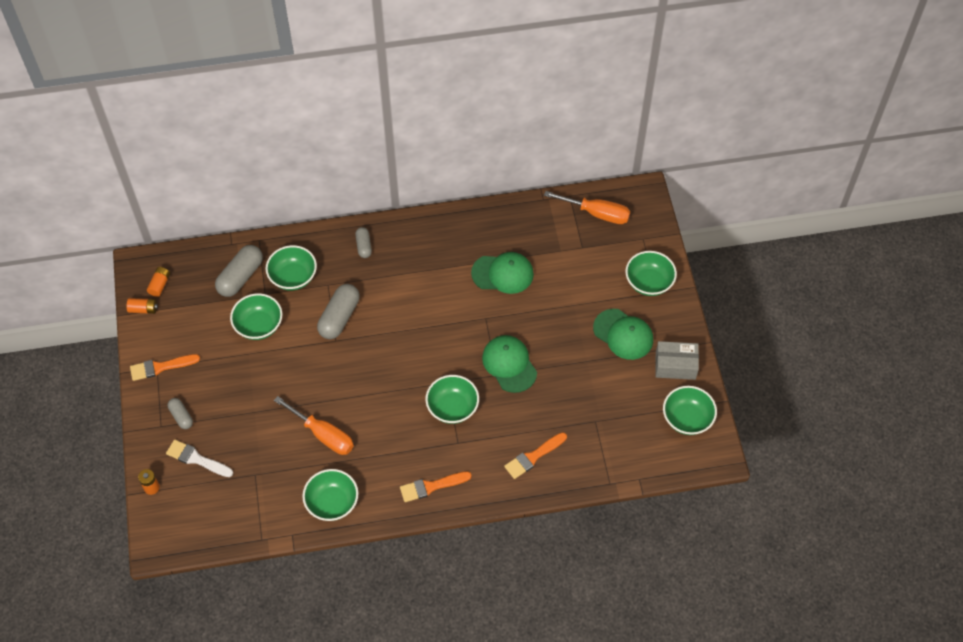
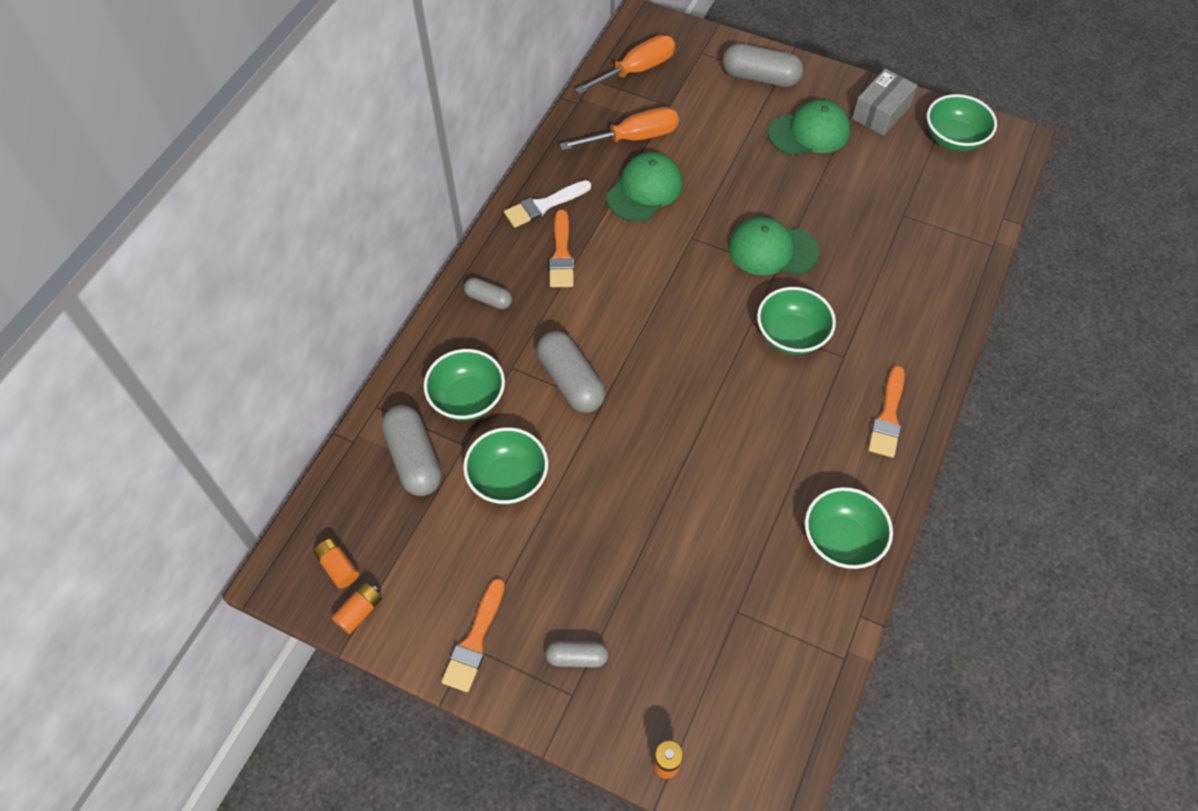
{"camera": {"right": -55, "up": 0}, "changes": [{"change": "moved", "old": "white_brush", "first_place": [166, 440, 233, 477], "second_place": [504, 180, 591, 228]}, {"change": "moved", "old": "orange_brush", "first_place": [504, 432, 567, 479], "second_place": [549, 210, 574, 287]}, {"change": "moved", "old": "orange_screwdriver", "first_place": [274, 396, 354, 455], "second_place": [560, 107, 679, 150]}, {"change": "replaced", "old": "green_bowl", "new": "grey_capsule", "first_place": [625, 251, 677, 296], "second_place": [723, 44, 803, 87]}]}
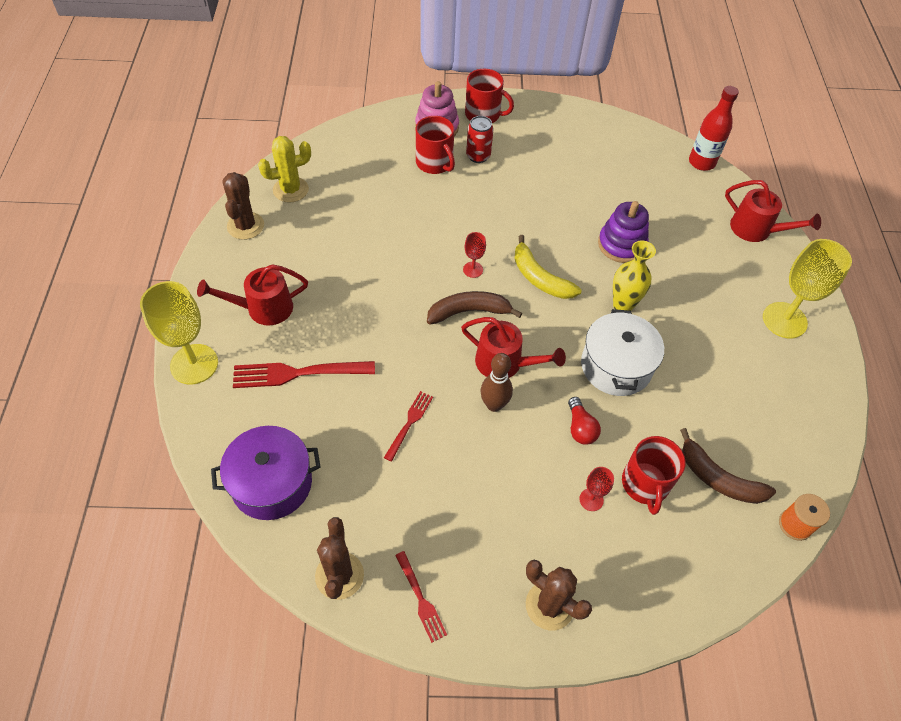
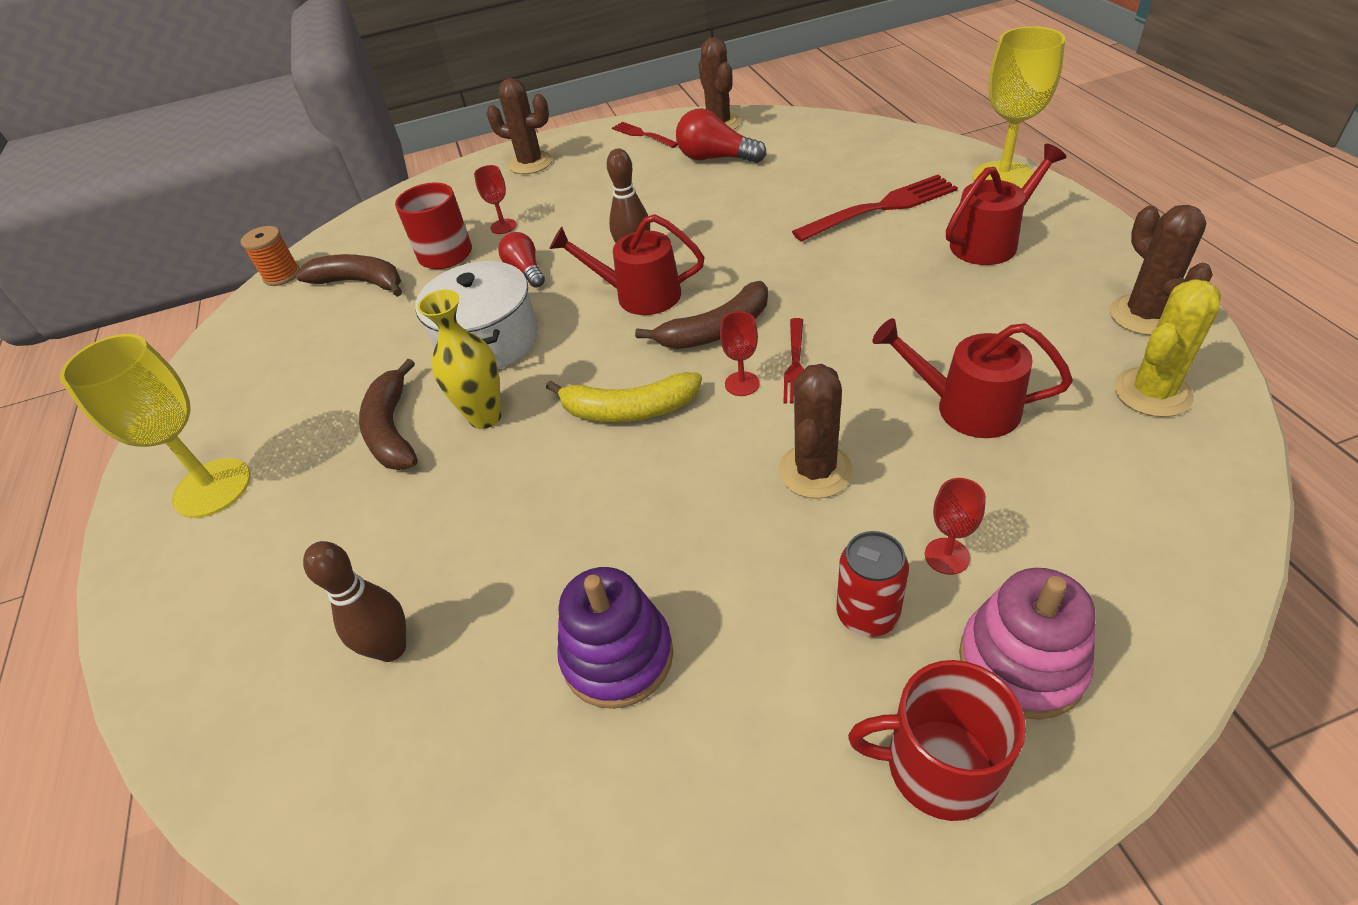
{"camera": {"right": 170, "up": -10}, "changes": [{"change": "added", "new": "brown_bowling_pin", "second_place": [303, 541, 406, 662]}, {"change": "added", "new": "brown_banana", "second_place": [359, 359, 418, 470]}, {"change": "turned", "old": "yellow_banana", "first_place": [514, 235, 581, 299], "second_place": [546, 372, 702, 422], "degrees": 150}, {"change": "moved", "old": "purple_stacking_toy", "first_place": [598, 201, 649, 263], "second_place": [557, 567, 673, 709]}, {"change": "added", "new": "red_light_bulb", "second_place": [676, 108, 766, 163]}, {"change": "added", "new": "brown_cactus", "second_place": [779, 364, 853, 499]}, {"change": "moved", "old": "red_fork", "first_place": [384, 391, 433, 462], "second_place": [784, 318, 804, 404]}, {"change": "moved", "old": "red_watering_can", "first_place": [725, 180, 821, 242], "second_place": [872, 318, 1073, 438]}, {"change": "replaced", "old": "red_mug", "new": "red_goblet", "first_place": [416, 116, 455, 174], "second_place": [925, 478, 986, 575]}, {"change": "removed", "old": "purple_pot", "first_place": [211, 426, 321, 520]}, {"change": "removed", "old": "red_bottle", "first_place": [689, 86, 739, 171]}]}
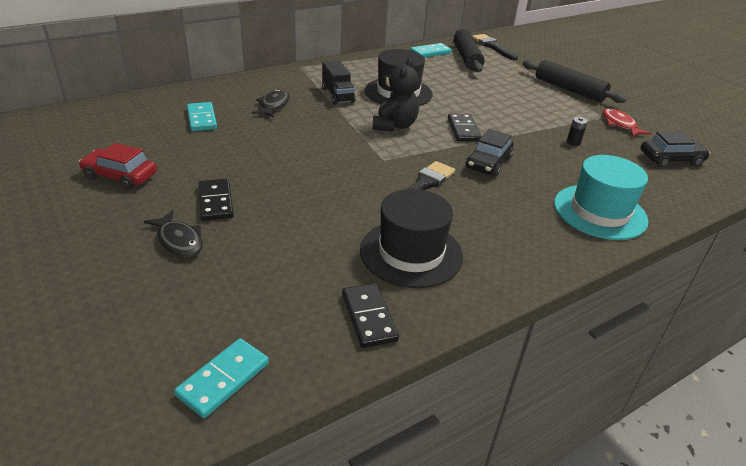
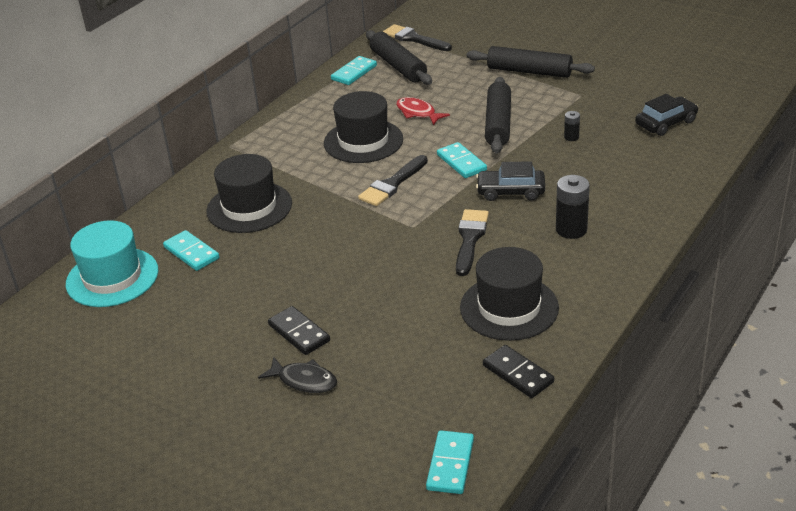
{"camera": {"right": -20, "up": 0}, "changes": [{"change": "moved", "old": "turquoise_hat", "first_place": [554, 155, 648, 240], "second_place": [66, 220, 158, 307]}, {"change": "replaced", "old": "black_fish", "new": "black_hat", "first_place": [251, 89, 290, 118], "second_place": [206, 154, 292, 233]}, {"change": "replaced", "old": "black_teddy_bear", "new": "black_brush", "first_place": [372, 58, 419, 131], "second_place": [358, 155, 428, 206]}, {"change": "moved", "old": "red_fish", "first_place": [603, 108, 651, 137], "second_place": [396, 97, 450, 126]}, {"change": "recoloured", "old": "black_domino", "new": "turquoise_domino", "first_place": [448, 114, 481, 142], "second_place": [437, 142, 487, 178]}, {"change": "turned", "old": "black_car", "first_place": [466, 129, 514, 177], "second_place": [476, 161, 545, 201], "degrees": 90}, {"change": "added", "new": "black_rolling_pin", "second_place": [485, 77, 511, 154]}, {"change": "added", "new": "black_battery", "second_place": [556, 175, 590, 239]}, {"change": "removed", "old": "red_car", "first_place": [79, 143, 157, 190]}, {"change": "removed", "old": "black_truck", "first_place": [322, 61, 355, 105]}]}
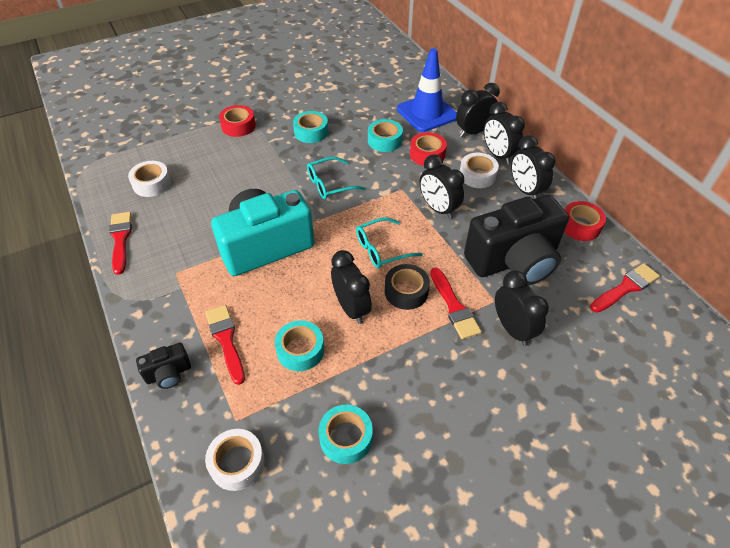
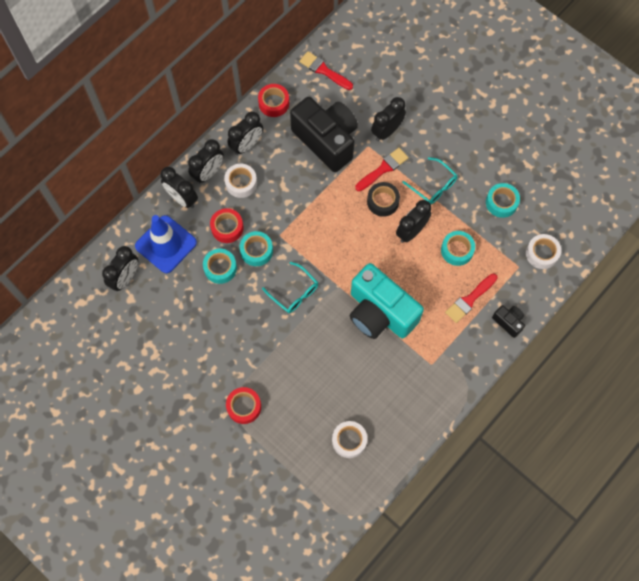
{"camera": {"right": -110, "up": 20}, "changes": [{"change": "moved", "old": "black_clock", "first_place": [419, 154, 464, 219], "second_place": [102, 246, 138, 291]}, {"change": "moved", "old": "turquoise_tape", "first_place": [293, 111, 328, 143], "second_place": [240, 231, 273, 266]}, {"change": "moved", "old": "turquoise_glasses", "first_place": [356, 217, 423, 268], "second_place": [402, 157, 458, 204]}, {"change": "removed", "old": "red_brush", "first_place": [109, 212, 132, 275]}]}
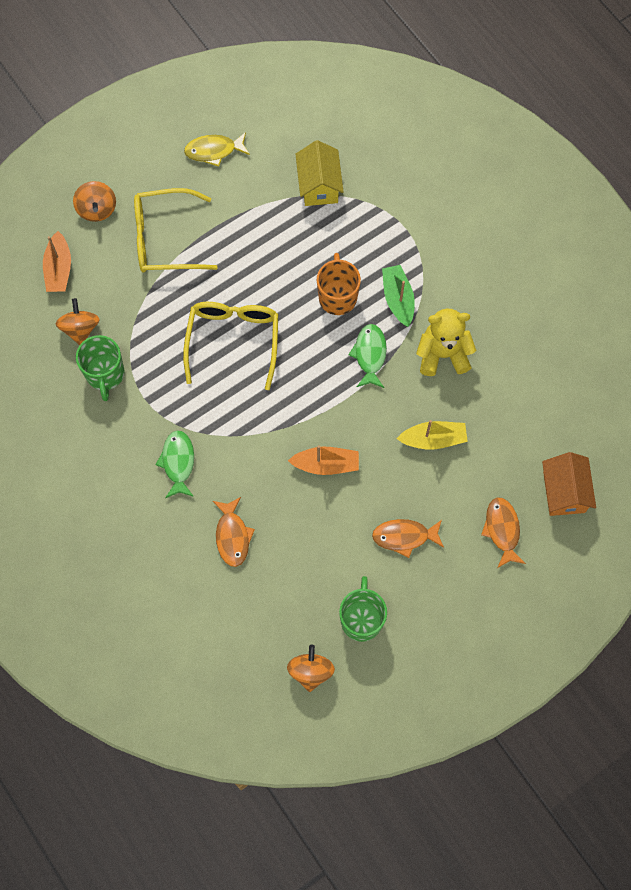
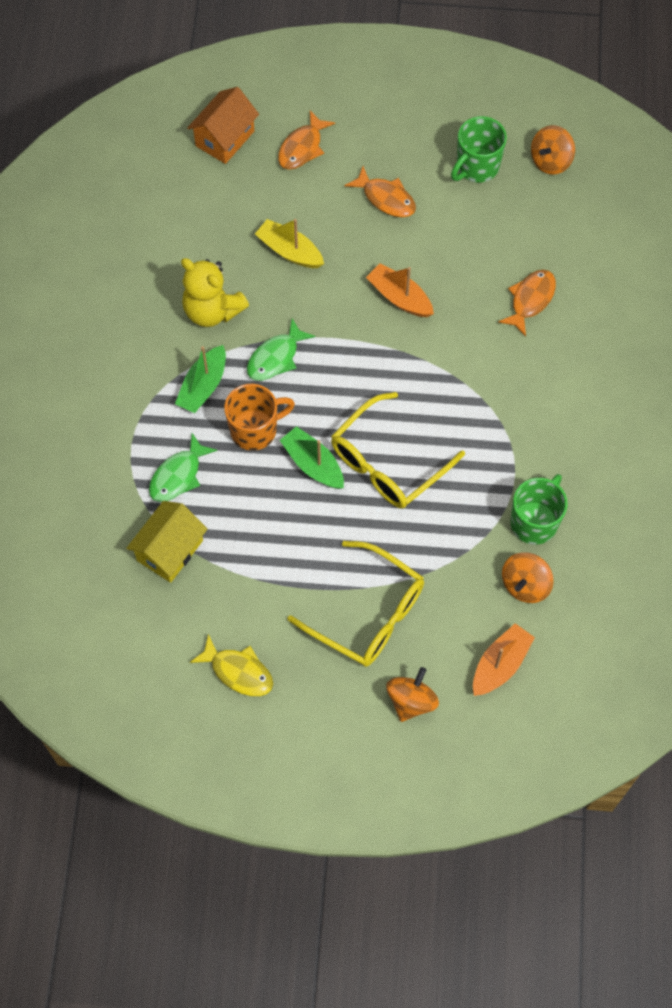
{"camera": {"right": -140, "up": -5}, "changes": [{"change": "moved", "old": "green_fish", "first_place": [156, 430, 194, 498], "second_place": [149, 433, 218, 502]}, {"change": "turned", "old": "orange_mug", "first_place": [317, 253, 361, 315], "second_place": [224, 384, 295, 451], "degrees": -150}, {"change": "added", "new": "green_boat", "second_place": [280, 426, 344, 489]}]}
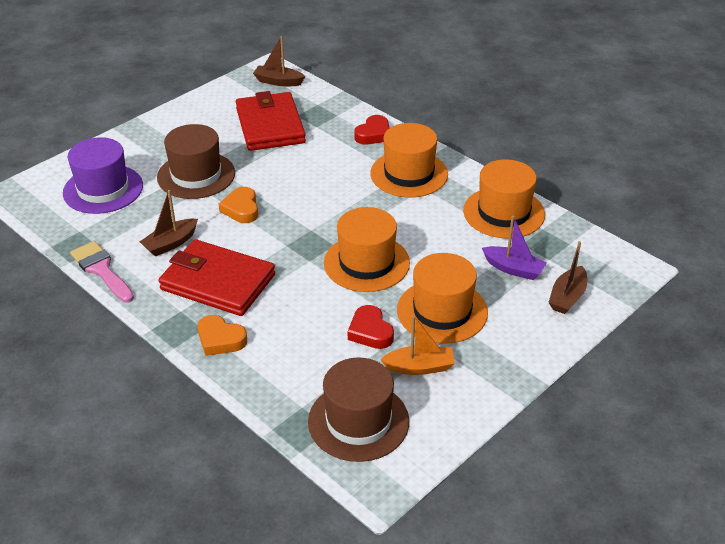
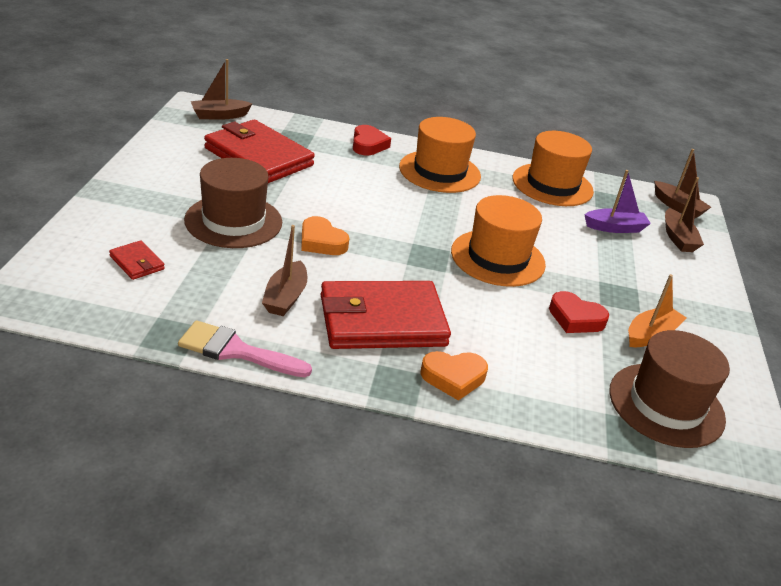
{"camera": {"right": -40, "up": -5}, "changes": [{"change": "replaced", "old": "purple_hat", "new": "red_wallet", "first_place": [63, 137, 143, 214], "second_place": [109, 240, 165, 280]}, {"change": "added", "new": "brown_boat", "second_place": [654, 149, 711, 219]}, {"change": "removed", "old": "orange_hat", "first_place": [397, 253, 488, 344]}]}
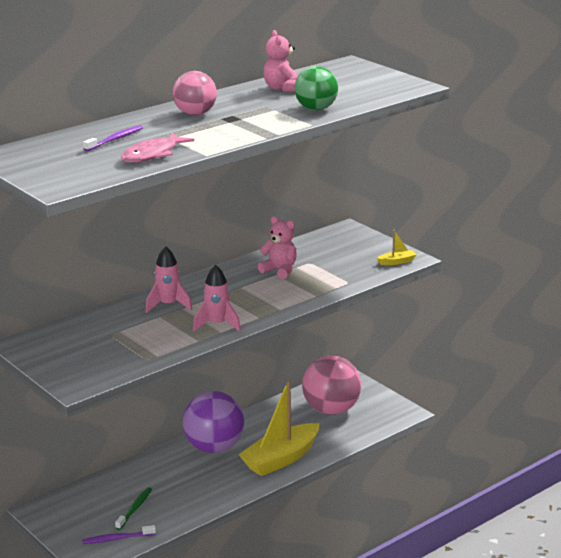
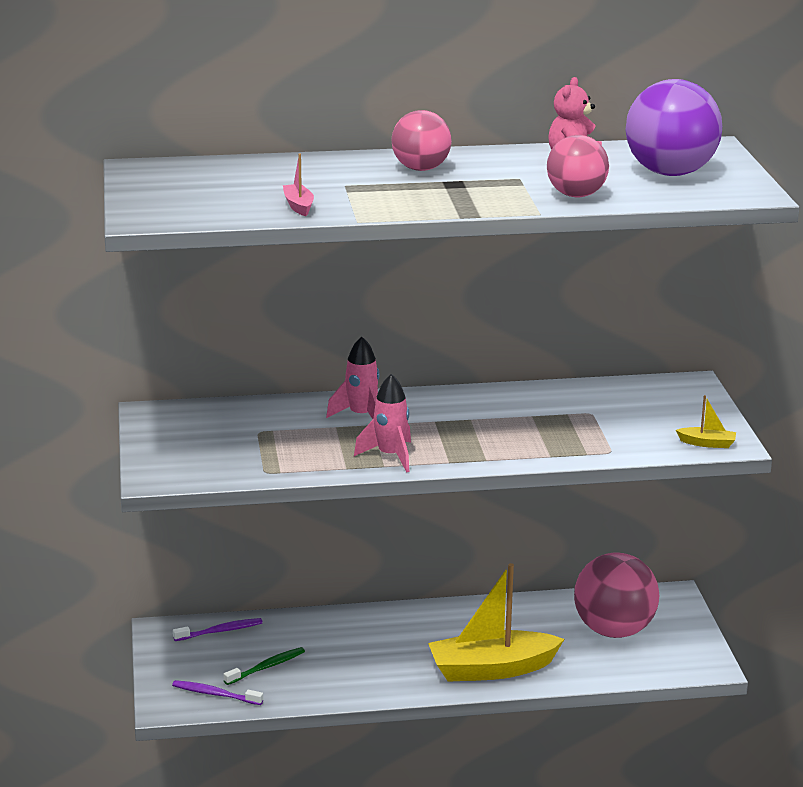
{"camera": {"right": 30, "up": 0}, "changes": [{"change": "moved", "old": "purple_toothbrush", "first_place": [83, 125, 143, 151], "second_place": [173, 618, 263, 641]}, {"change": "replaced", "old": "pink_fish", "new": "pink_boat", "first_place": [121, 133, 194, 163], "second_place": [283, 154, 314, 216]}, {"change": "recoloured", "old": "green_ball", "new": "pink_ball", "first_place": [294, 66, 338, 111], "second_place": [547, 135, 609, 197]}, {"change": "moved", "old": "purple_ball", "first_place": [183, 391, 244, 453], "second_place": [625, 79, 722, 176]}, {"change": "removed", "old": "pink_teddy_bear", "first_place": [258, 216, 297, 279]}]}
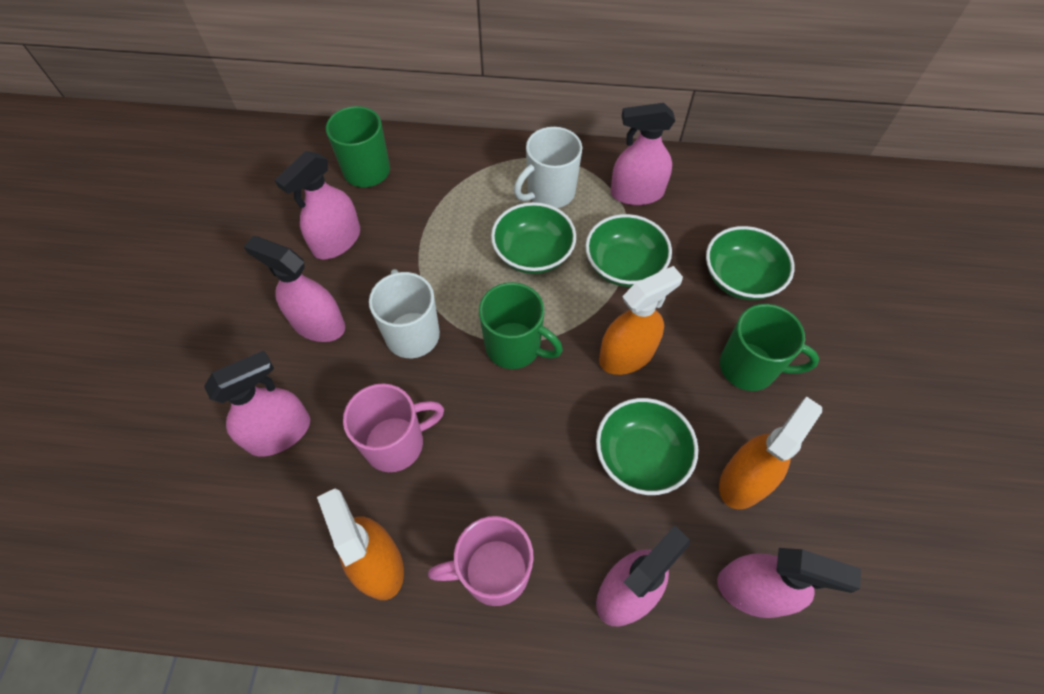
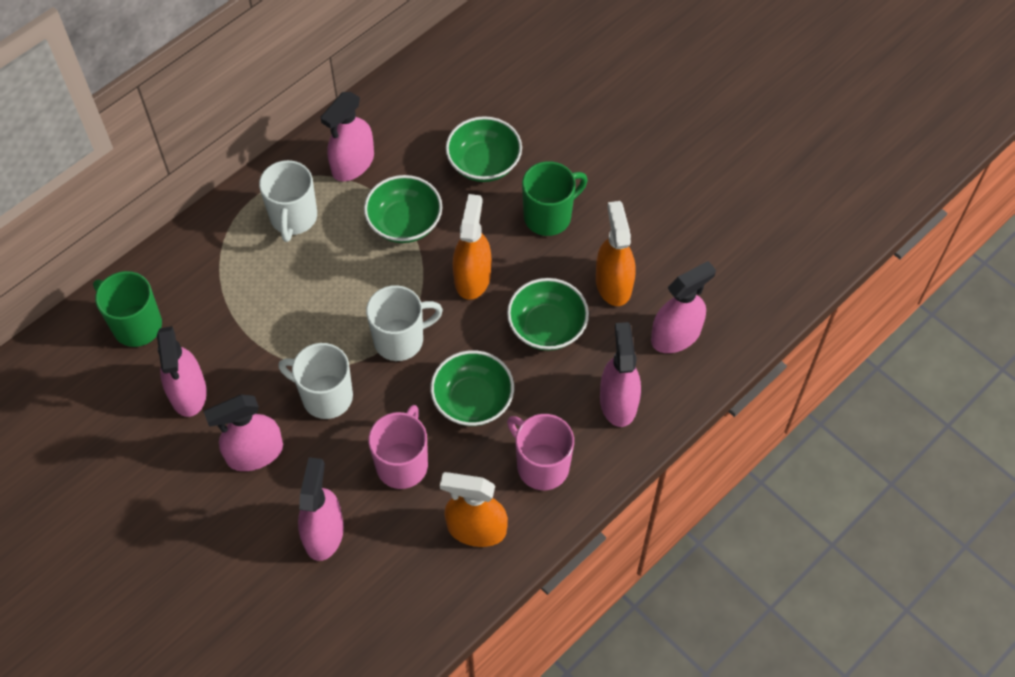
{"camera": {"right": -50, "up": 0}, "changes": [{"change": "recoloured", "old": "green_mug", "new": "white_mug", "first_place": [479, 282, 563, 369], "second_place": [366, 285, 443, 361]}, {"change": "moved", "old": "green_bowl", "first_place": [491, 202, 576, 274], "second_place": [430, 350, 514, 426]}, {"change": "turned", "old": "pink_mug", "first_place": [428, 516, 534, 606], "second_place": [507, 414, 574, 490], "degrees": 105}]}
